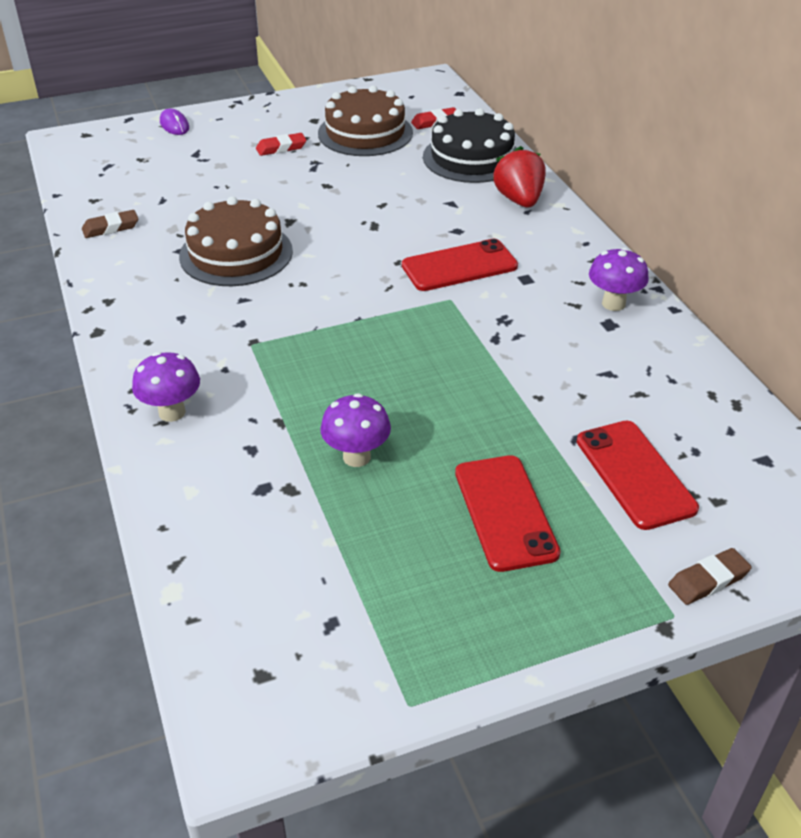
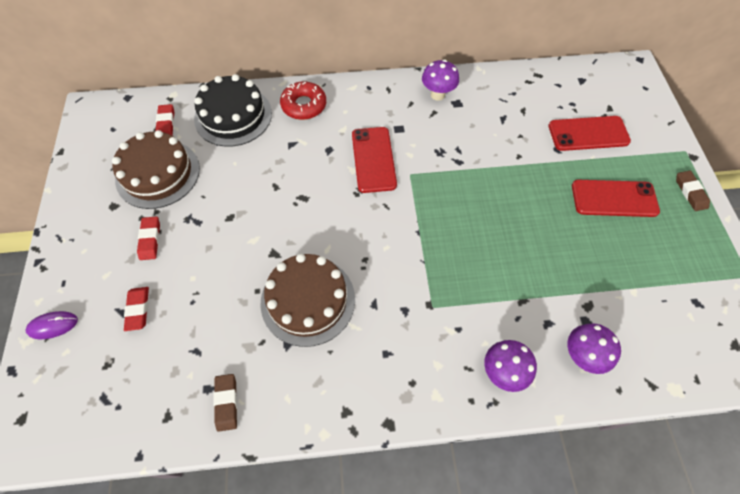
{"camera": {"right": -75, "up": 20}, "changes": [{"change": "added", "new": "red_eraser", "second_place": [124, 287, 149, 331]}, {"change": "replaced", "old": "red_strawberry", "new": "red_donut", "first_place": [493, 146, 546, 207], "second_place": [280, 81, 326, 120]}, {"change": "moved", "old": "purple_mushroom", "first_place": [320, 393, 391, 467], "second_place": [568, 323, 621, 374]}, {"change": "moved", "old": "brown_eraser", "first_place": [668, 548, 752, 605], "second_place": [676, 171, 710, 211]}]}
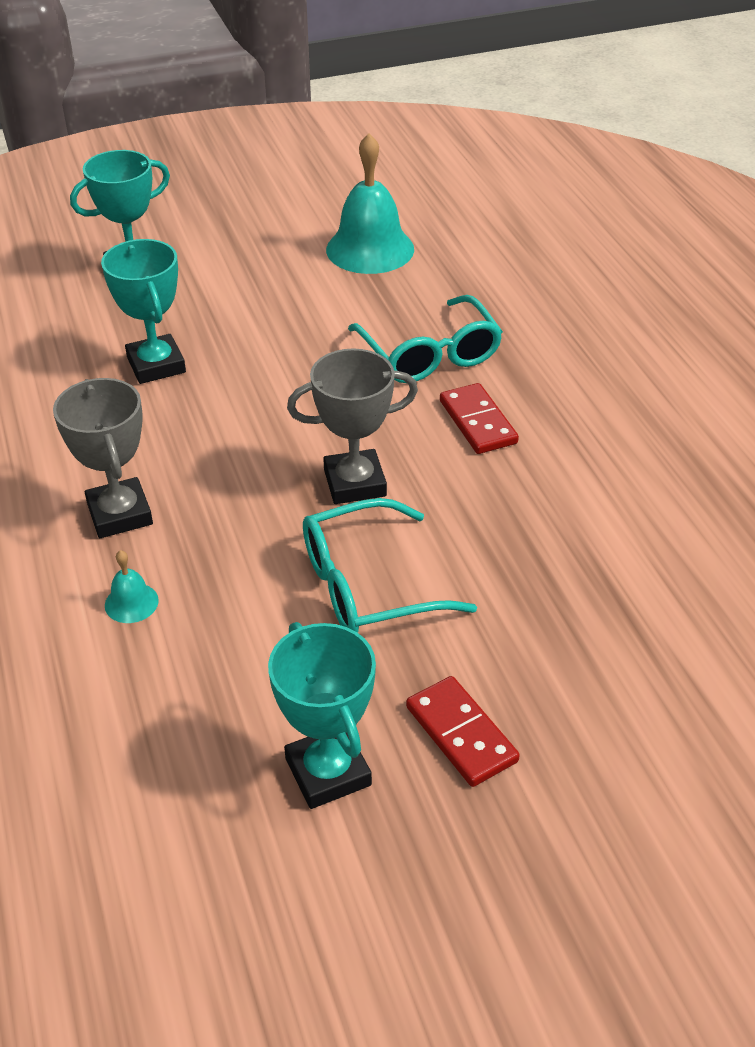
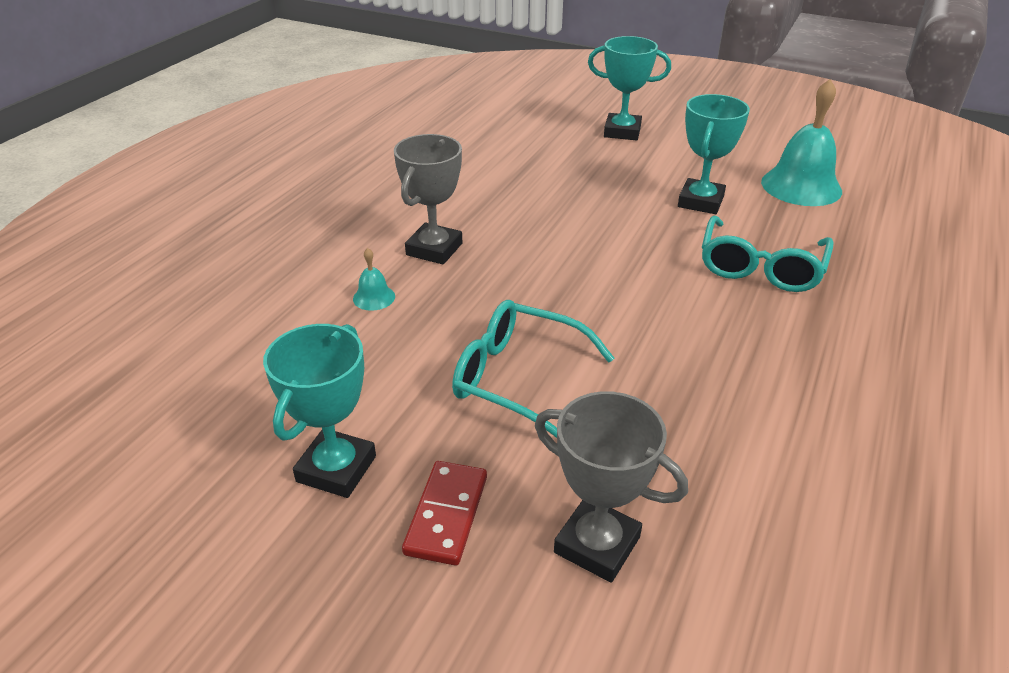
{"camera": {"right": 45, "up": -5}, "changes": [{"change": "moved", "old": "grey_trophy", "first_place": [287, 348, 418, 504], "second_place": [535, 391, 688, 583]}, {"change": "moved", "old": "turquoise_trophy", "first_place": [101, 239, 186, 384], "second_place": [678, 94, 750, 214]}, {"change": "removed", "old": "red_domino", "first_place": [440, 383, 519, 454]}]}
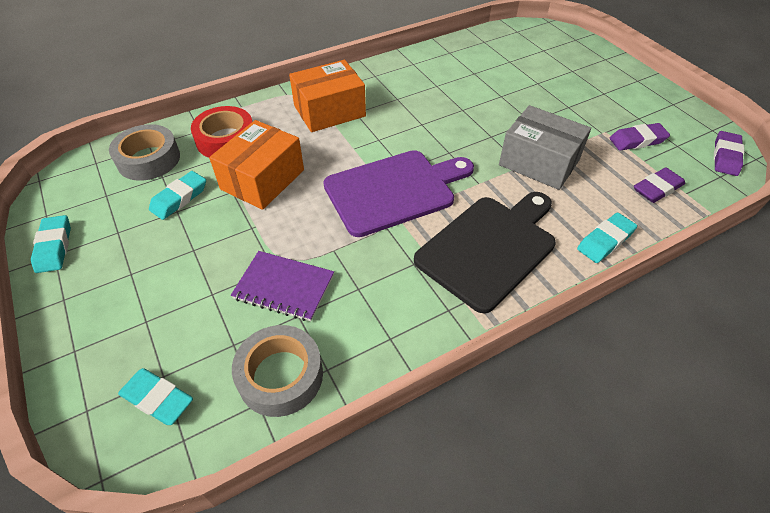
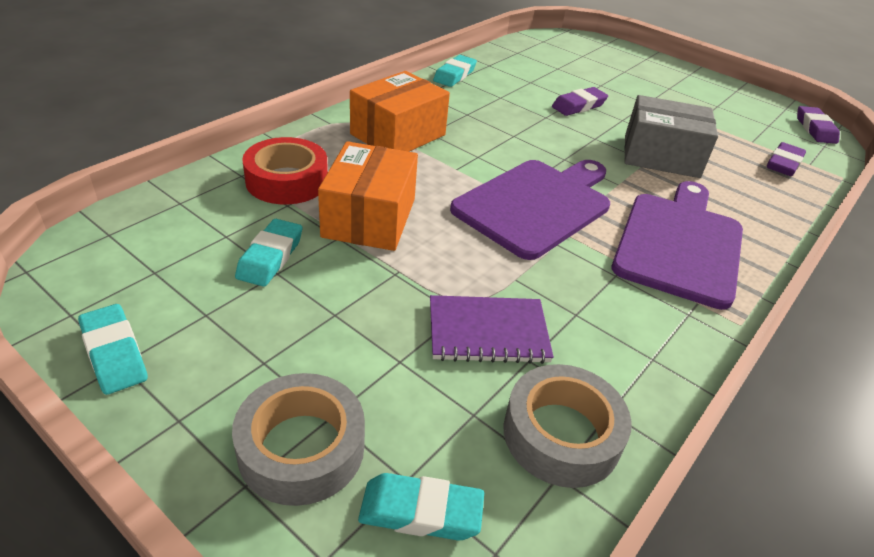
{"camera": {"right": -25, "up": -10}, "changes": [{"change": "moved", "old": "grey_tape", "first_place": [109, 124, 180, 181], "second_place": [232, 373, 365, 506]}, {"change": "moved", "old": "turquoise_eraser", "first_place": [577, 213, 637, 263], "second_place": [433, 55, 477, 87]}, {"change": "moved", "old": "purple_eraser", "first_place": [610, 123, 670, 151], "second_place": [552, 87, 608, 116]}, {"change": "recoloured", "old": "black_cutting_board", "new": "purple_cutting_board", "first_place": [414, 192, 556, 313], "second_place": [612, 181, 743, 310]}]}
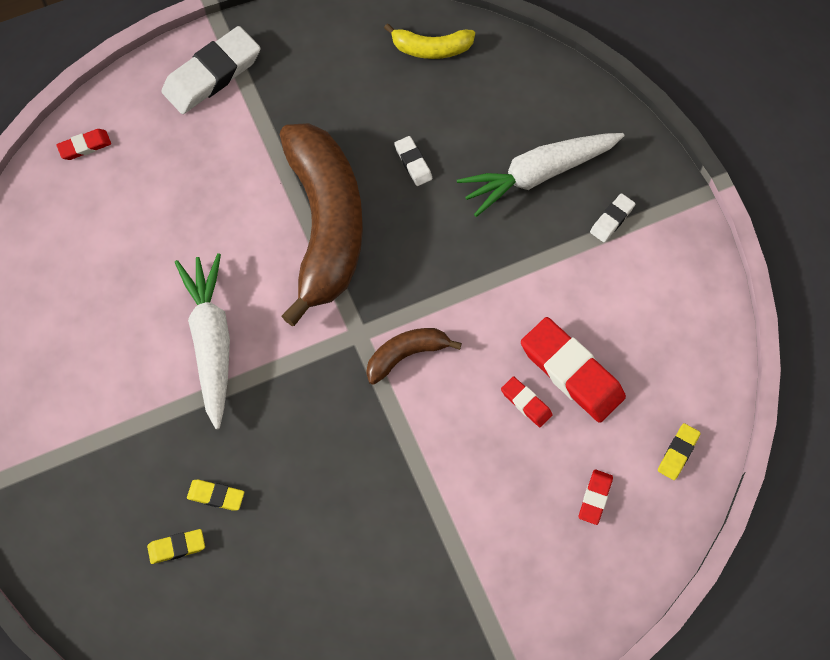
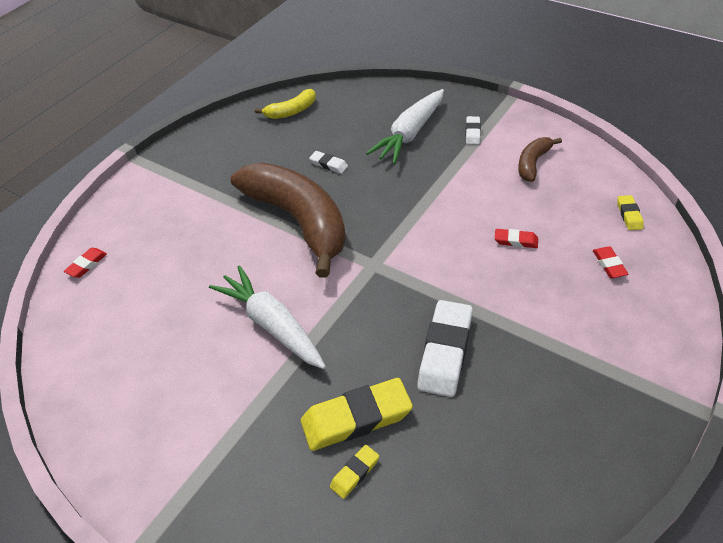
{"camera": {"right": -30, "up": -20}, "changes": [{"change": "resized", "old": "yellow_eraser", "first_place": [187, 479, 244, 511], "second_place": [301, 378, 413, 451], "factor": 2.07}, {"change": "moved", "old": "white_eraser", "first_place": [161, 26, 260, 114], "second_place": [417, 300, 473, 397]}, {"change": "moved", "old": "brown_banana", "first_place": [366, 328, 462, 385], "second_place": [518, 137, 562, 182]}, {"change": "removed", "old": "red_eraser", "first_place": [521, 317, 626, 423]}]}
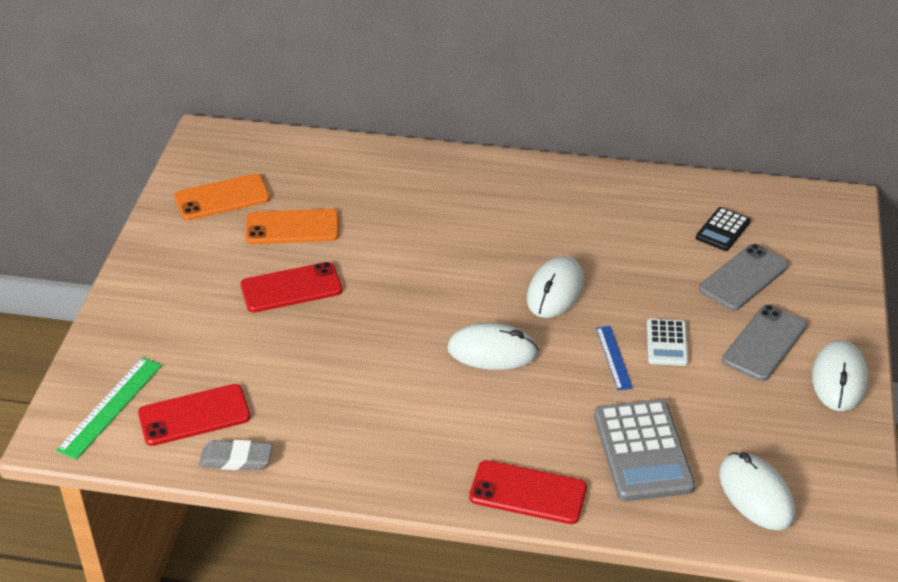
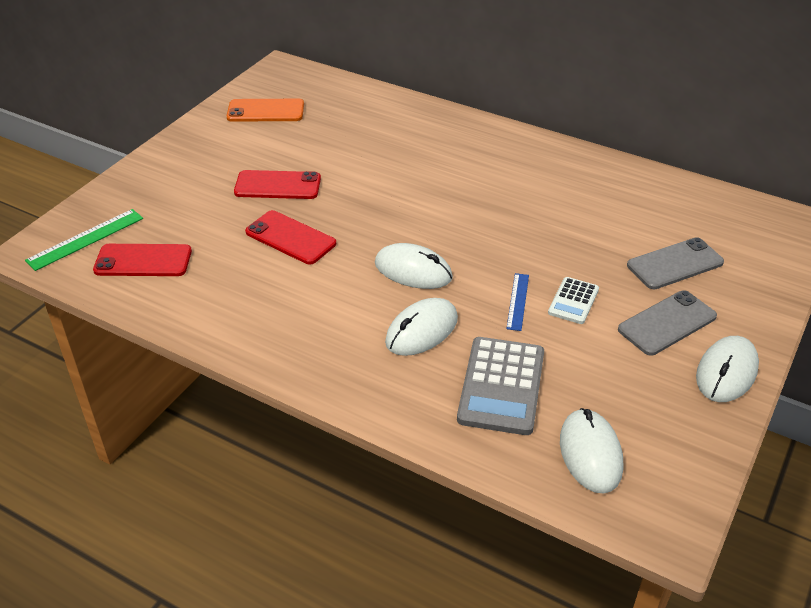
{"camera": {"right": 20, "up": 0}, "changes": [{"change": "moved", "old": "red_phone", "first_place": [469, 460, 587, 524], "second_place": [245, 210, 336, 264]}, {"change": "moved", "old": "white_mouse", "first_place": [527, 256, 584, 318], "second_place": [385, 298, 458, 356]}, {"change": "removed", "old": "grey_eraser", "first_place": [199, 440, 273, 470]}, {"change": "removed", "old": "orange_phone", "first_place": [245, 209, 339, 244]}, {"change": "removed", "old": "black_calculator", "first_place": [696, 207, 751, 251]}]}
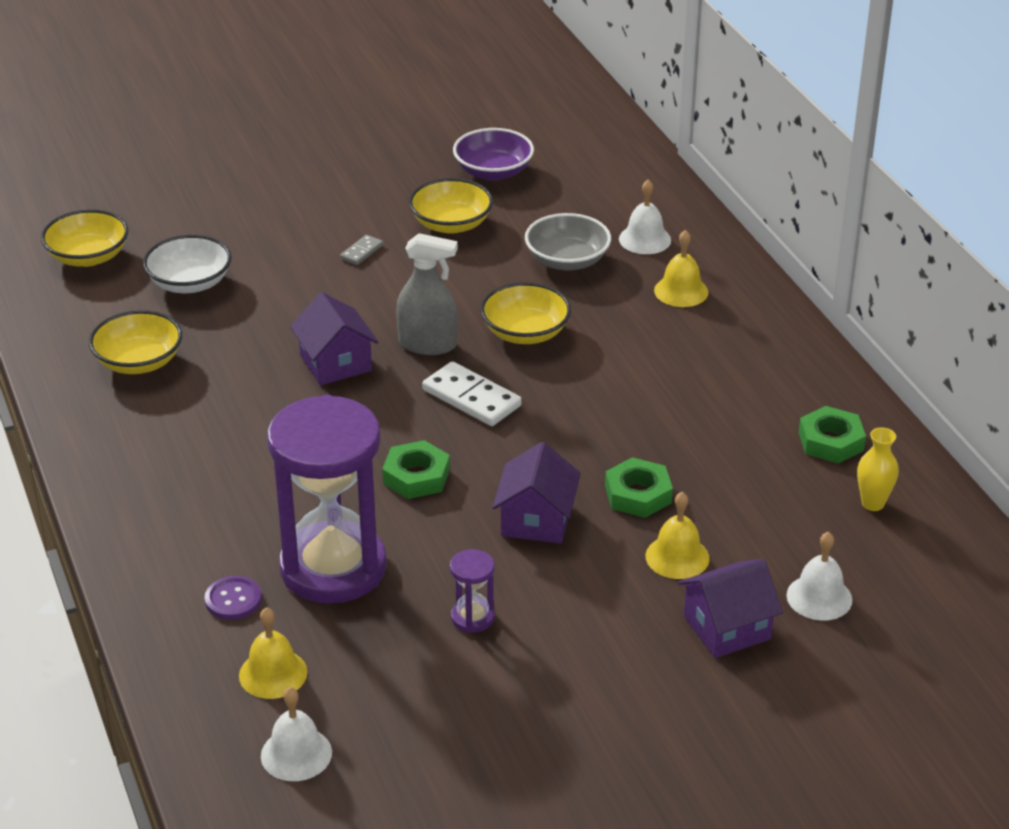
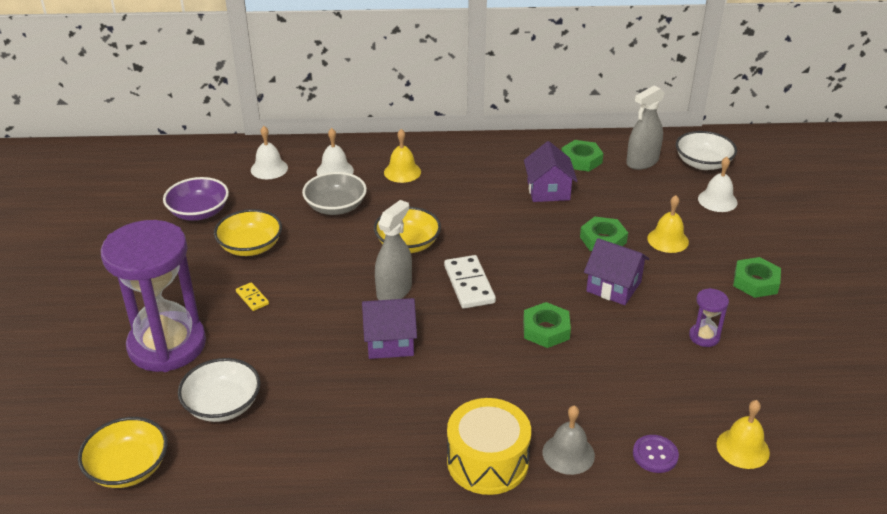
{"camera": {"right": -70, "up": 0}, "changes": [{"change": "moved", "old": "purple_hourglass", "first_place": [267, 395, 387, 604], "second_place": [101, 220, 206, 372]}, {"change": "recoloured", "old": "grey_domino", "new": "yellow_domino", "first_place": [340, 235, 383, 265], "second_place": [236, 282, 269, 311]}, {"change": "moved", "old": "white_bell", "first_place": [261, 687, 332, 781], "second_place": [251, 126, 288, 179]}, {"change": "turned", "old": "white_domino", "first_place": [422, 361, 522, 426], "second_place": [444, 255, 496, 309], "degrees": -75}, {"change": "added", "new": "yellow_drum", "second_place": [447, 398, 531, 495]}, {"change": "moved", "old": "purple_house", "first_place": [678, 559, 783, 658], "second_place": [524, 141, 577, 202]}, {"change": "added", "new": "grey_bell", "second_place": [543, 405, 595, 475]}, {"change": "replaced", "old": "yellow_vase", "new": "grey_spray_bottle", "first_place": [857, 428, 899, 511], "second_place": [626, 85, 665, 170]}, {"change": "added", "new": "white_bowl", "second_place": [676, 131, 737, 170]}, {"change": "added", "new": "green_nut", "second_place": [733, 257, 781, 298]}, {"change": "removed", "old": "yellow_bowl", "first_place": [89, 310, 182, 374]}]}
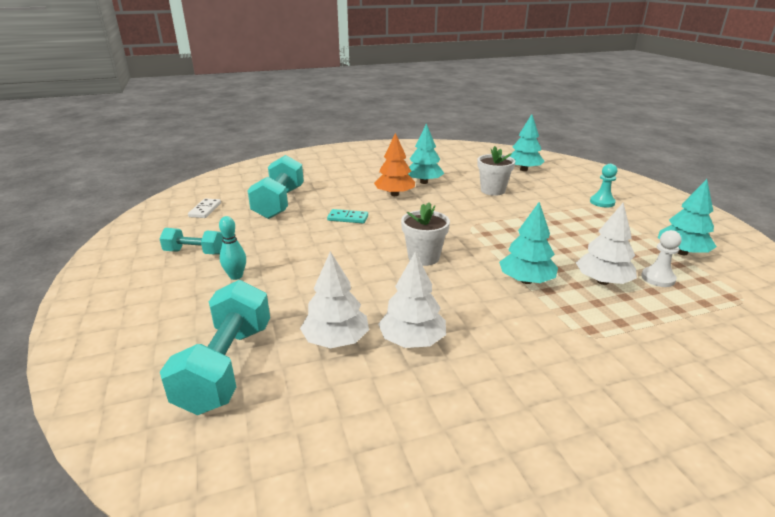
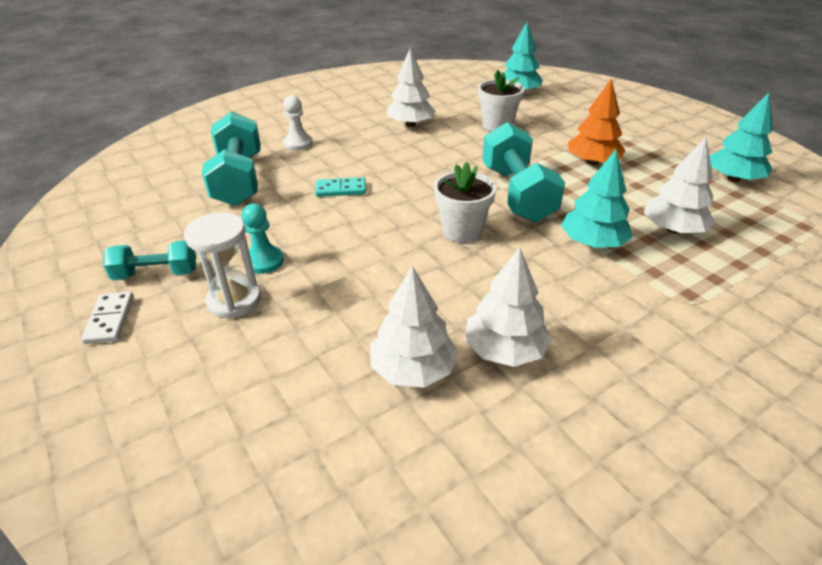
{"camera": {"right": -15, "up": 10}, "changes": [{"change": "moved", "old": "white_domino", "first_place": [188, 198, 221, 218], "second_place": [81, 292, 134, 344]}, {"change": "replaced", "old": "turquoise_bowling_pin", "new": "white_hourglass", "first_place": [219, 216, 246, 280], "second_place": [184, 212, 261, 319]}, {"change": "moved", "old": "turquoise_pawn", "first_place": [590, 164, 617, 207], "second_place": [242, 204, 284, 274]}, {"change": "moved", "old": "white_pawn", "first_place": [641, 230, 681, 287], "second_place": [283, 95, 313, 151]}, {"change": "recoloured", "old": "turquoise_tree", "new": "white_tree", "first_place": [408, 123, 444, 184], "second_place": [387, 48, 436, 127]}, {"change": "moved", "old": "turquoise_dumbbell", "first_place": [160, 280, 270, 415], "second_place": [482, 122, 565, 222]}, {"change": "moved", "old": "orange_tree", "first_place": [374, 133, 415, 196], "second_place": [568, 79, 625, 165]}]}
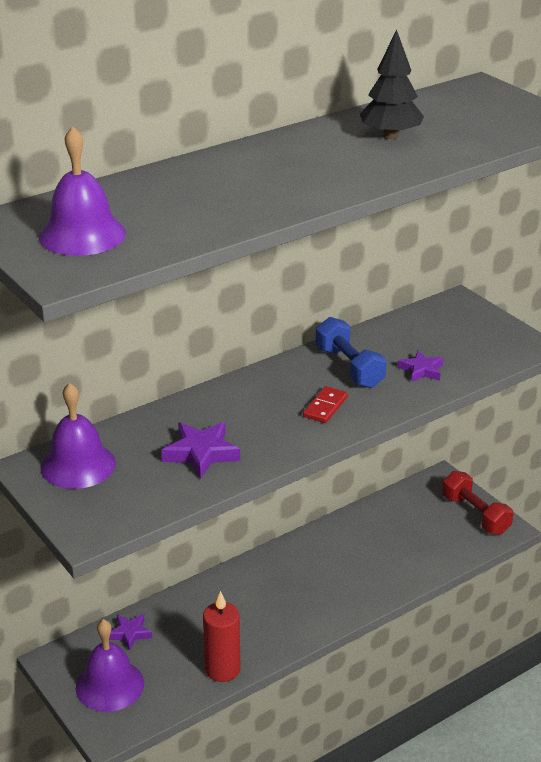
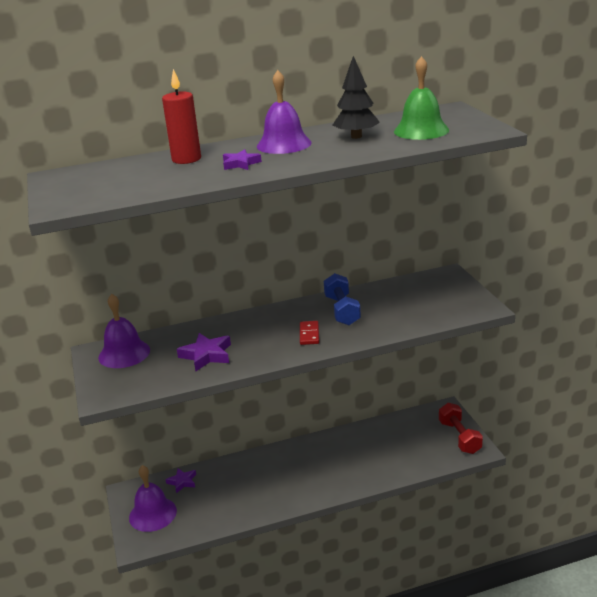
{"camera": {"right": 20, "up": -5}, "changes": [{"change": "moved", "old": "red_candle", "first_place": [203, 591, 240, 682], "second_place": [162, 69, 201, 164]}, {"change": "moved", "old": "purple_star", "first_place": [398, 350, 444, 382], "second_place": [223, 149, 262, 170]}, {"change": "moved", "old": "purple_bell", "first_place": [39, 126, 126, 256], "second_place": [257, 70, 312, 154]}, {"change": "turned", "old": "red_domino", "first_place": [303, 386, 348, 423], "second_place": [300, 321, 319, 345], "degrees": -45}, {"change": "added", "new": "green_bell", "second_place": [394, 56, 449, 140]}]}
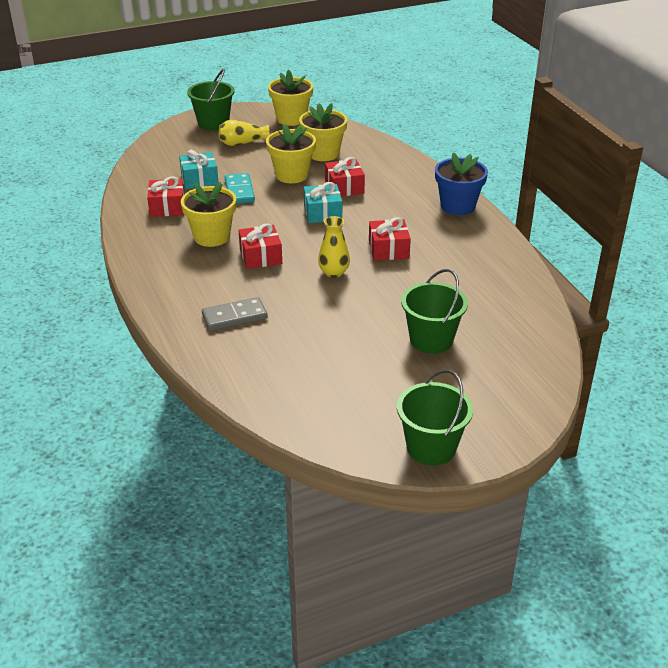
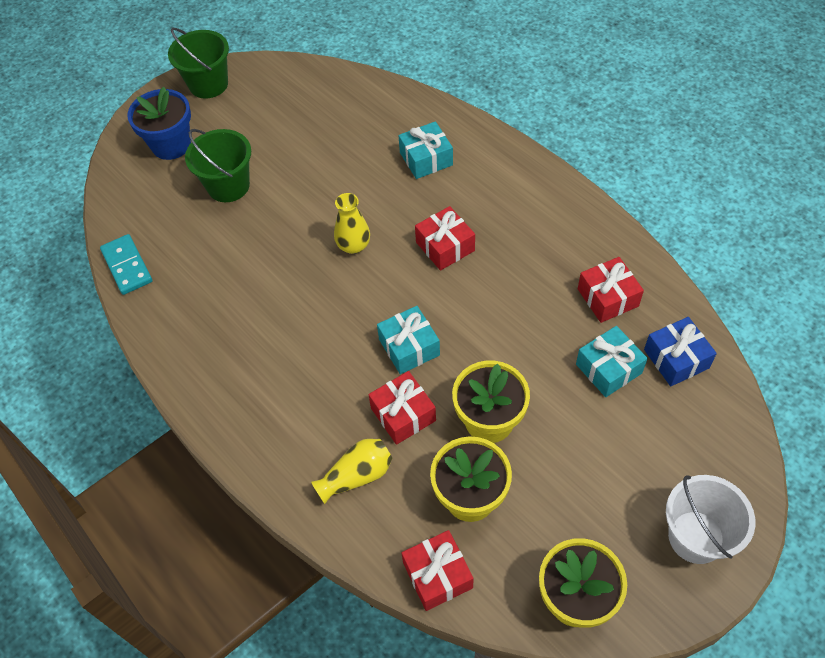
{"camera": {"right": 165, "up": 20}, "changes": [{"change": "moved", "old": "turquoise_domino", "first_place": [225, 173, 255, 204], "second_place": [100, 234, 152, 295]}, {"change": "moved", "old": "blue_flower_pot", "first_place": [435, 152, 488, 215], "second_place": [127, 87, 191, 160]}, {"change": "moved", "old": "yellow_vase", "first_place": [219, 120, 270, 146], "second_place": [311, 439, 393, 504]}, {"change": "replaced", "old": "grey_domino", "new": "turquoise_gift", "first_place": [202, 297, 268, 331], "second_place": [398, 121, 453, 179]}, {"change": "moved", "old": "red_gift", "first_place": [369, 217, 411, 261], "second_place": [402, 530, 474, 611]}, {"change": "added", "new": "blue_gift", "second_place": [644, 317, 717, 386]}, {"change": "recoloured", "old": "green_bucket", "new": "white_bucket", "first_place": [187, 69, 235, 130], "second_place": [666, 475, 755, 564]}, {"change": "removed", "old": "yellow_flower_pot", "first_place": [181, 182, 236, 247]}]}
